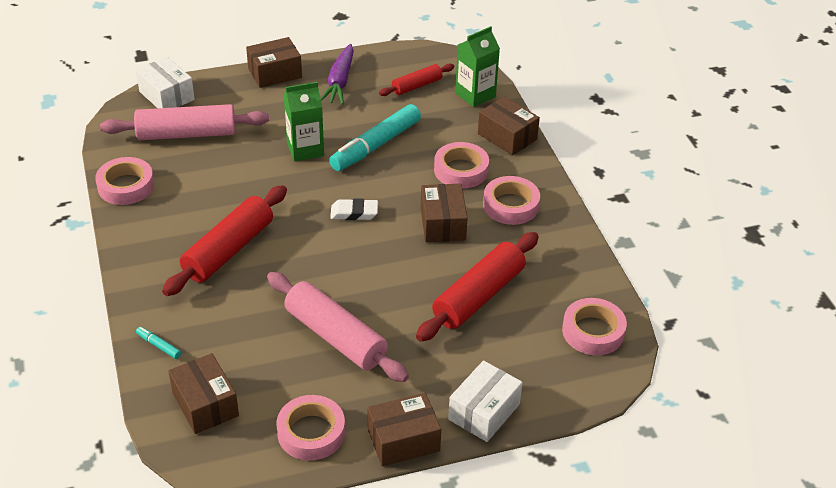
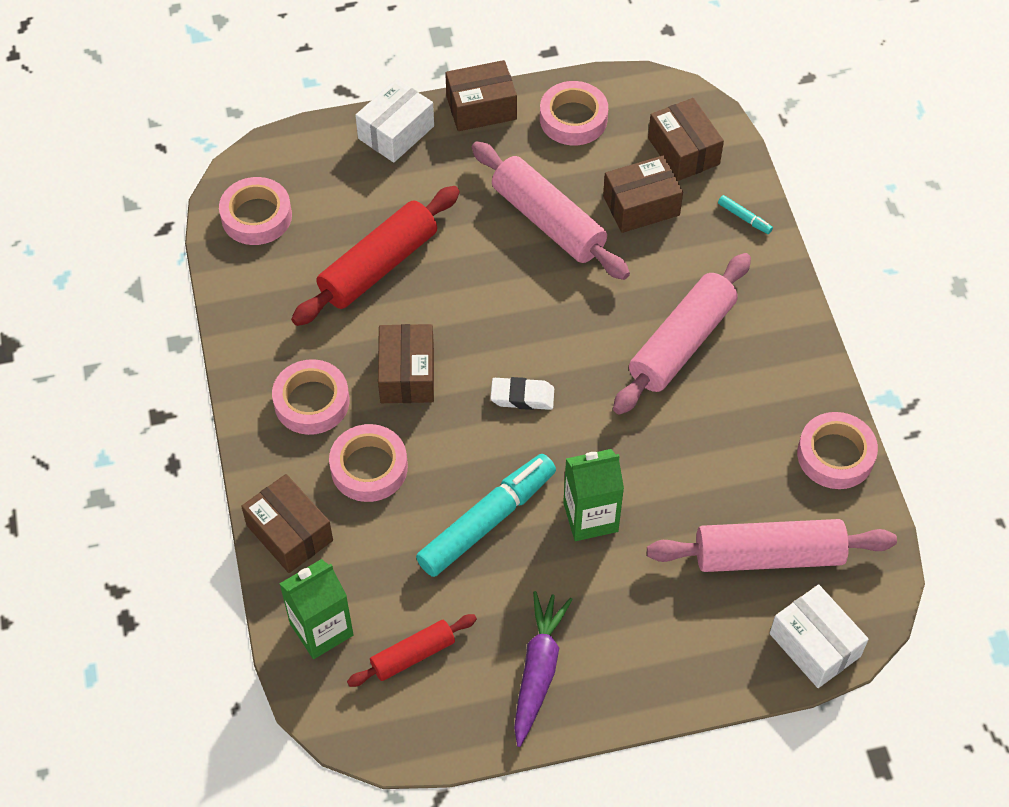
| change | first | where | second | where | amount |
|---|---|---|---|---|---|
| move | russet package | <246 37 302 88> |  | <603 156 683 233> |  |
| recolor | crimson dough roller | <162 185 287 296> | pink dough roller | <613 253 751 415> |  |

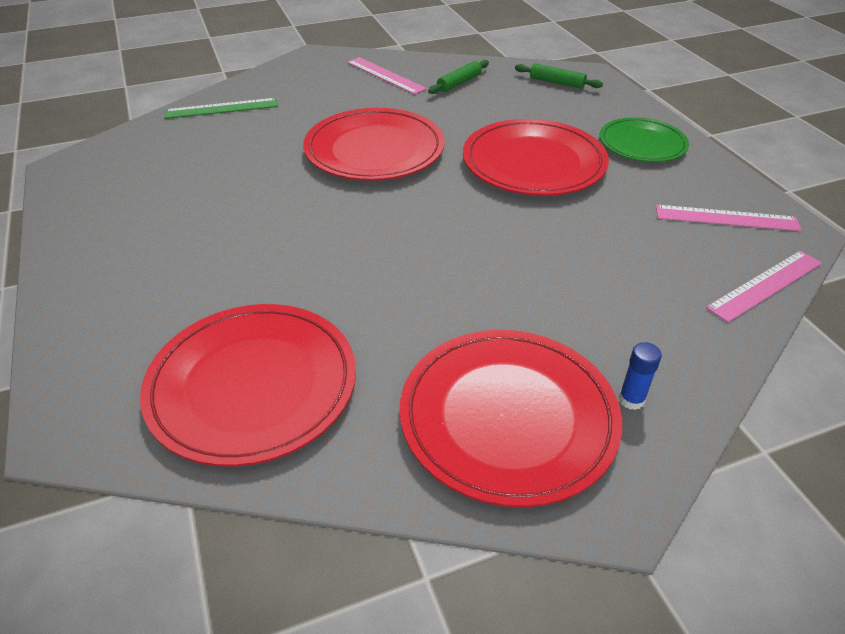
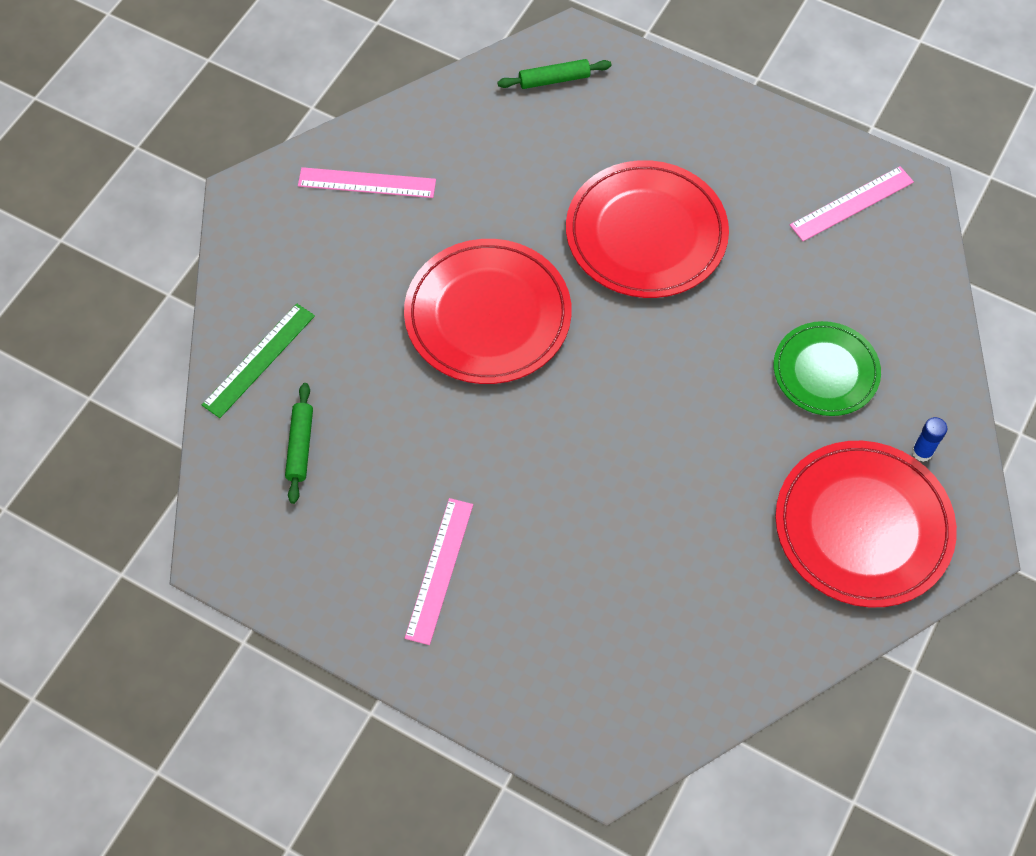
| change | first | where | second | where | amount |
|---|---|---|---|---|---|
| delete | crimson dinner plate | <140 304 356 467> |  |  |  |
| move | green dough roller | <428 60 489 94> |  | <285 383 313 504> |  |
| move | green dinner plate | <599 117 689 162> |  | <774 321 881 416> |  |
| move | pink ruler | <706 251 822 322> |  | <405 498 473 645> |  |

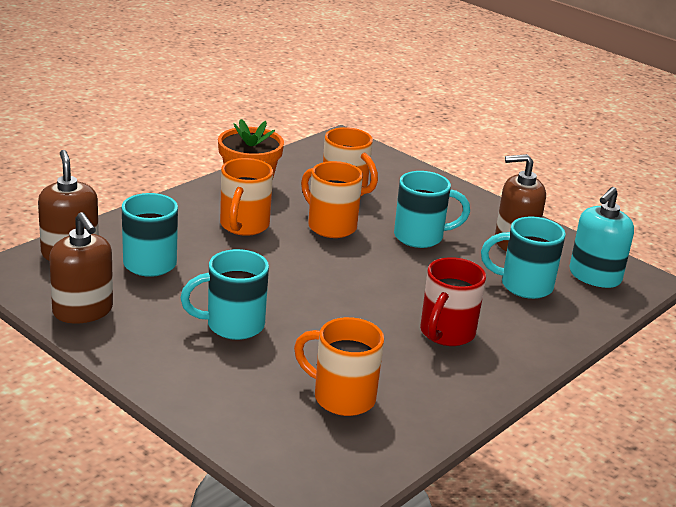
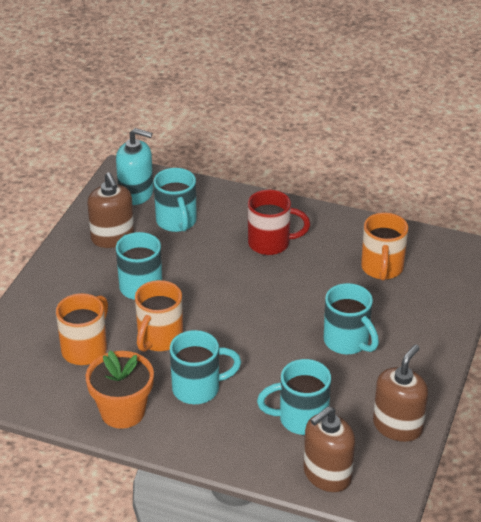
| change | first | where | second | where | amount |
|---|---|---|---|---|---|
| recolor | orange-coloured mug | <220 158 273 236> | aqua mug | <170 330 241 404> |  |

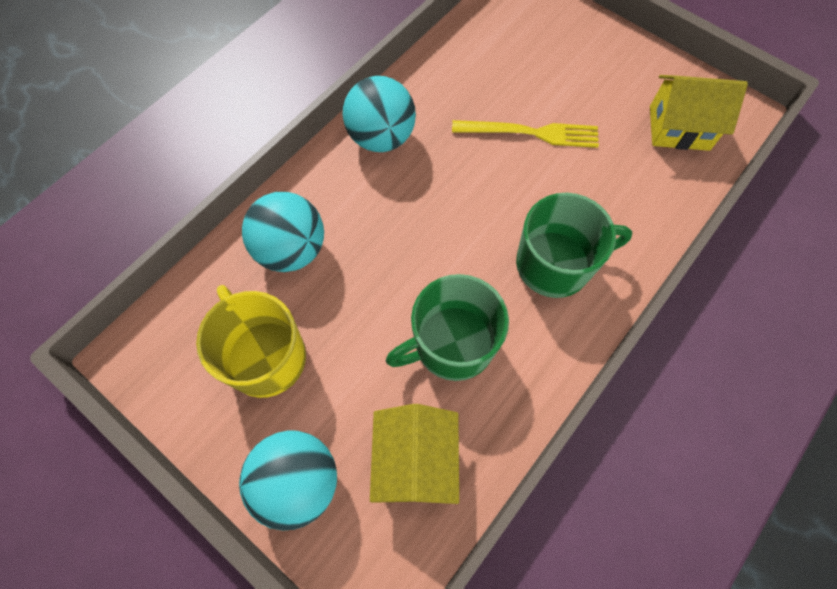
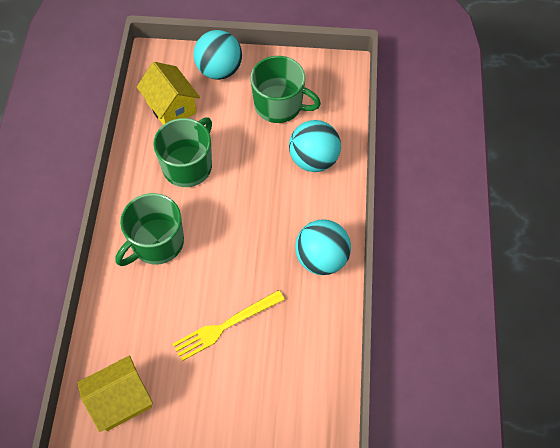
| change | first | where | second | where | amount |
|---|---|---|---|---|---|
| recolor | yellow mug | <196 285 306 398> | green mug | <251 56 321 123> |  |

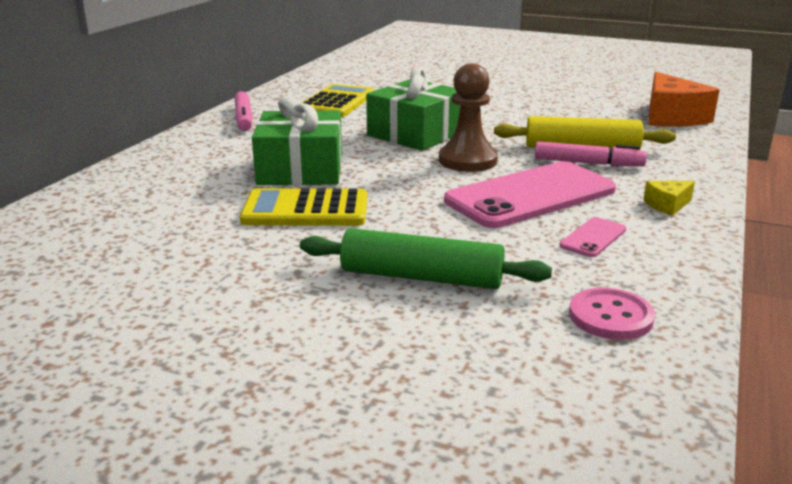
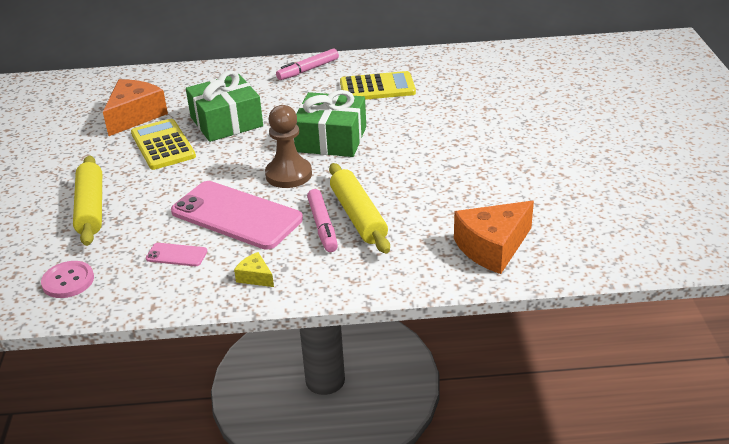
| change | first | where | second | where | amount |
|---|---|---|---|---|---|
| insert |  |  | orange-coloured cheese | <103 79 168 136> |  |
| recolor | green dough roller | <300 228 552 289> | yellow dough roller | <73 155 102 246> |  |

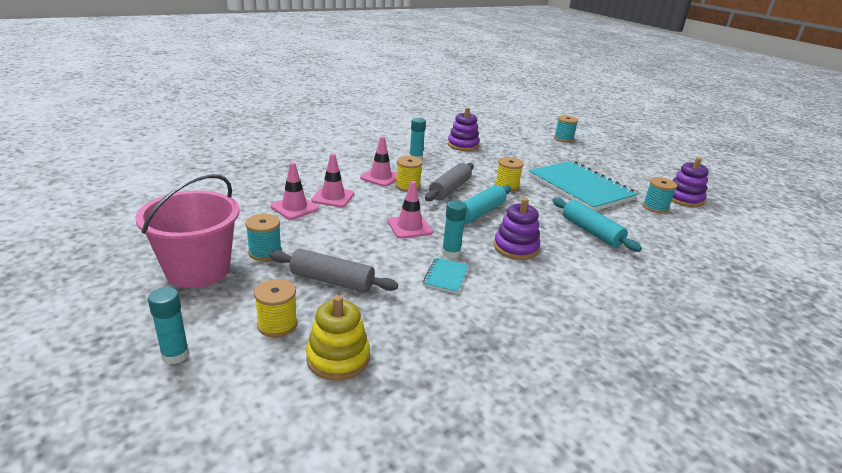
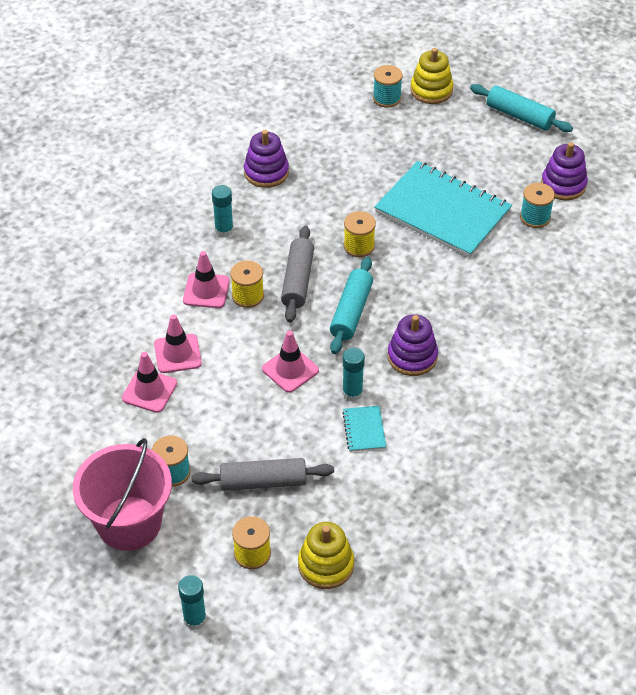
| change | first | where | second | where | amount |
|---|---|---|---|---|---|
| insert |  |  | yellow ring stacker | <410 48 453 104> |  |
| move | aqua dough roller | <552 198 642 252> |  | <470 84 573 132> |  |

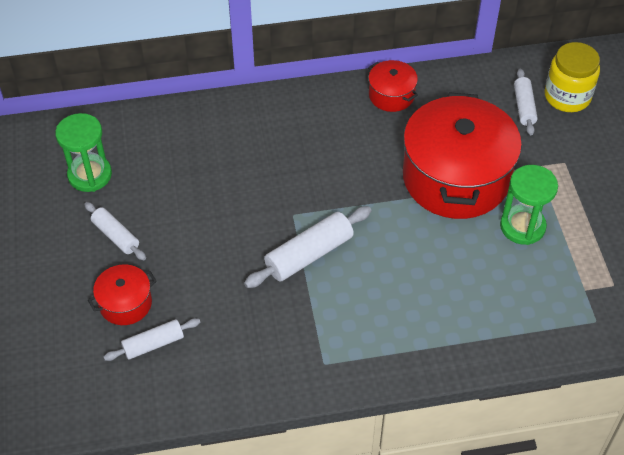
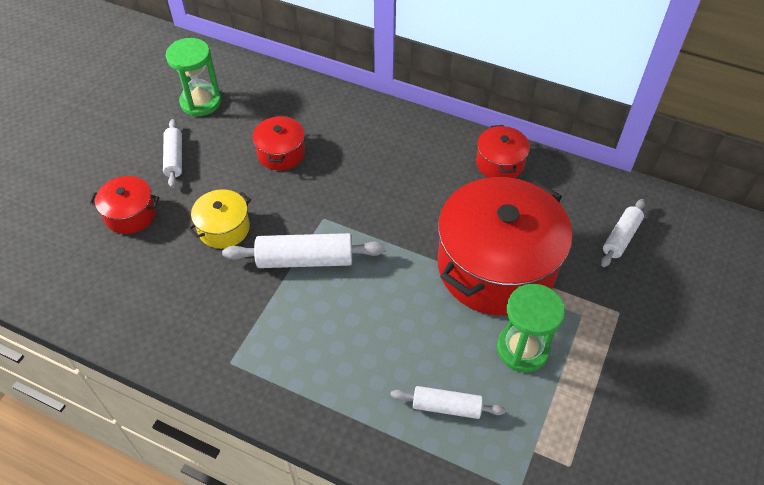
| change | first | where | second | where | amount |
|---|---|---|---|---|---|
| delete | yellow jam jar | <545 42 600 112> |  |  |  |
| insert |  |  | yellow cooking pot | <188 189 251 249> |  |
| insert |  |  | crimson cooking pot | <252 115 305 170> |  |
| move | pure white dough roller | <104 318 200 361> |  | <390 386 505 419> |  |

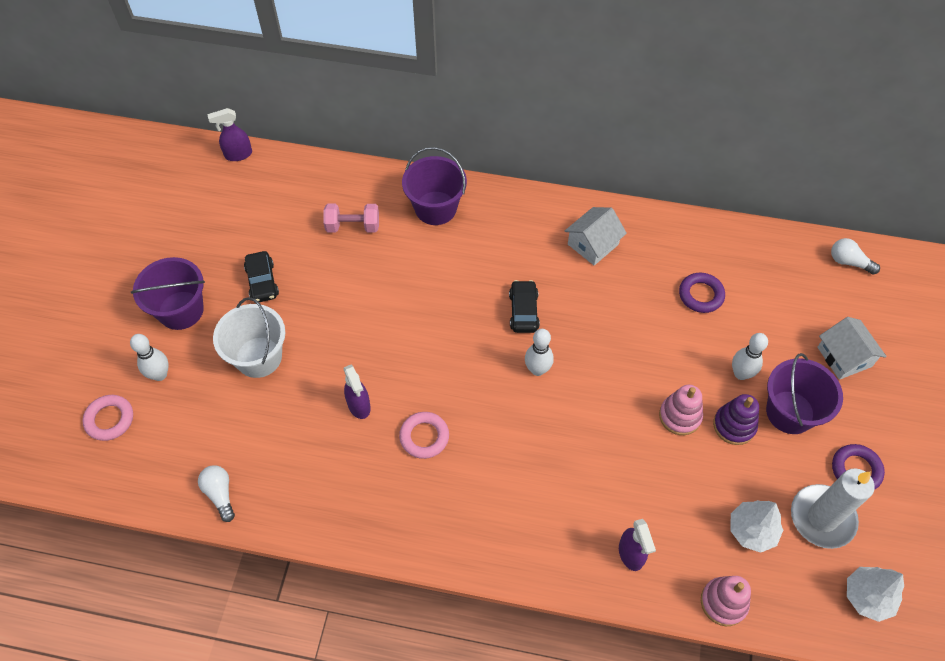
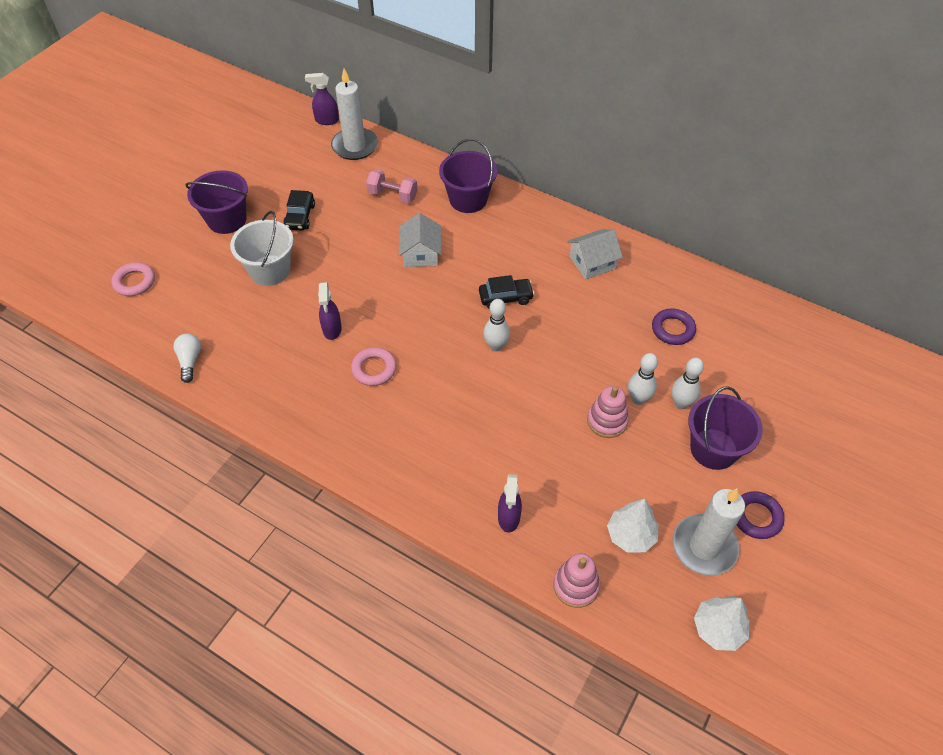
| change | first | where | second | where | amount |
|---|---|---|---|---|---|
| delete | violet ring stacker | <713 394 759 445> |  |  |  |
| delete | pure white bulb | <831 238 880 275> |  |  |  |
| insert |  |  | pure white pillar candle | <331 69 378 160> |  |
| move | pure white skittle | <130 334 169 381> |  | <628 353 658 405> |  |
| move | pure white cottage | <817 317 887 380> |  | <399 213 442 267> |  |
| rotate | jet-black toy car | <509 280 540 333> |  | <479 275 534 309> | 60 degrees clockwise |

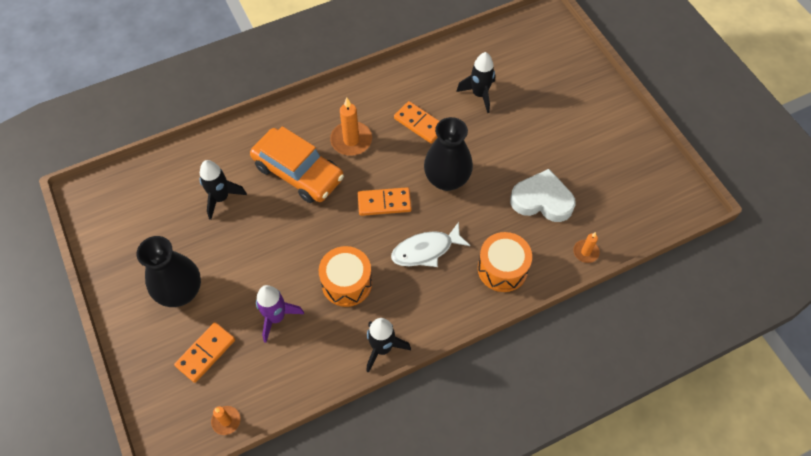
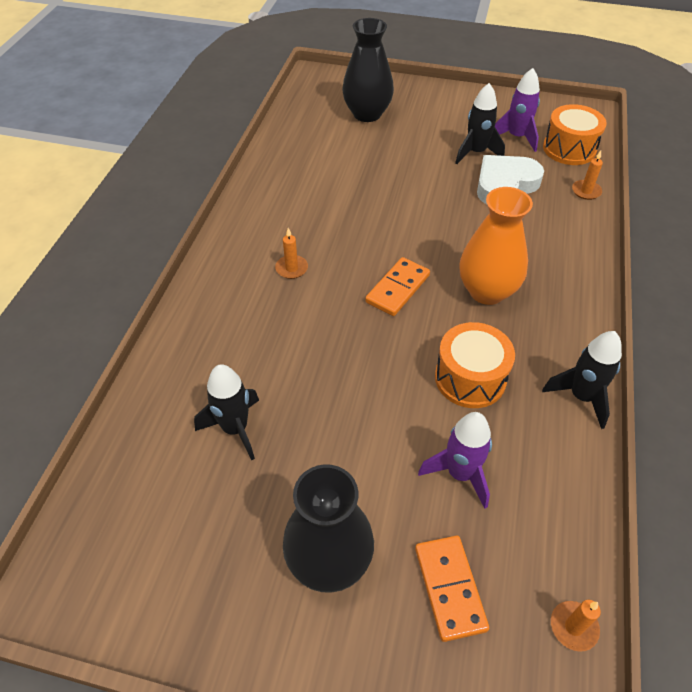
| change | first | where | second | where | amount |
|---|---|---|---|---|---|
| delete | orange-coloured toy car | <250 126 344 203> |  |  |  |
| delete | orange-coloured domino | <394 101 439 144> |  |  |  |
| insert |  |  | violet toy rocket | <495 68 540 152> |  |
| move | jet-black flower vase | <424 117 473 191> |  | <342 18 394 122> |  |
| move | jet-black toy rocket | <456 52 495 113> |  | <455 83 505 164> |  |
| move | orange-coloured snare drum | <478 232 532 292> |  | <543 104 607 165> |  |
| replace | pure white fish | <391 222 470 267> | orange-coloured flower vase | <459 187 533 305> |  |
| resize | orange-coloured pillar candle | <330 98 372 156> |  | <275 228 308 279> | x0.58 |

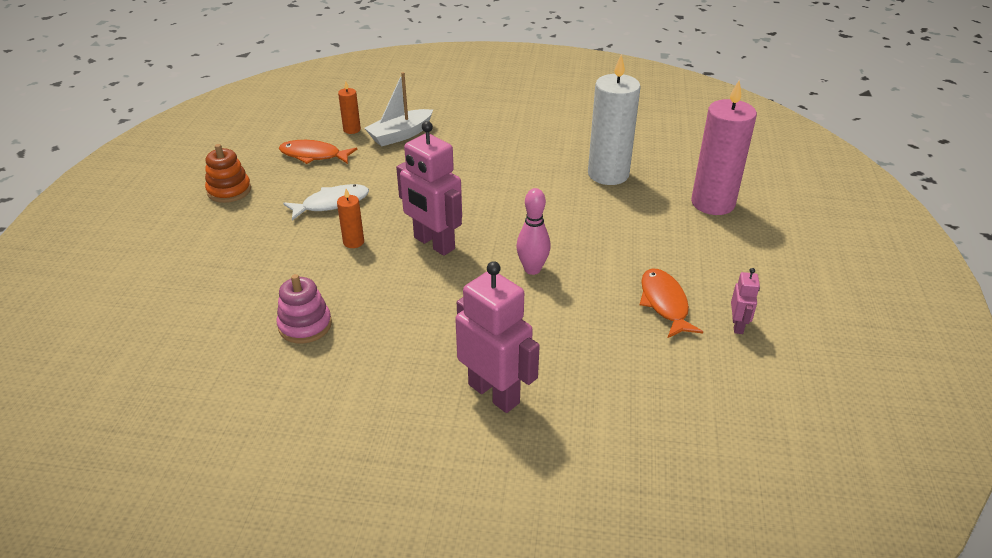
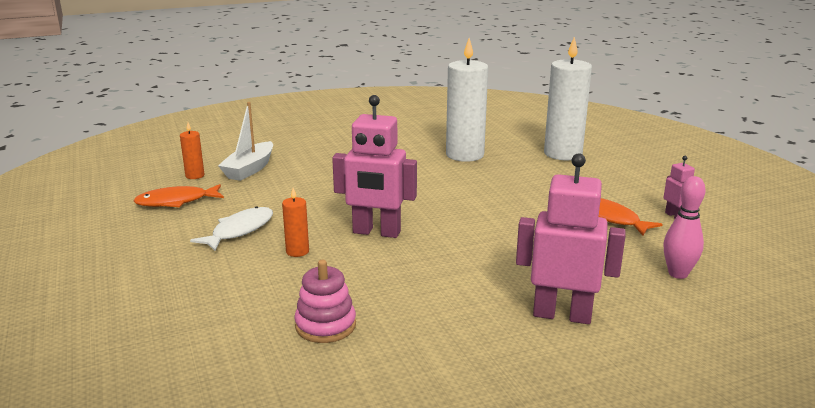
| change | first | where | second | where | amount |
|---|---|---|---|---|---|
| delete | orange-coloured ring stacker | <205 144 251 203> |  |  |  |
| move | pink skittle | <516 188 551 275> |  | <664 176 706 279> |  |
| recolor | pink pillar candle | <691 80 757 215> | pure white pillar candle | <544 37 592 160> |  |

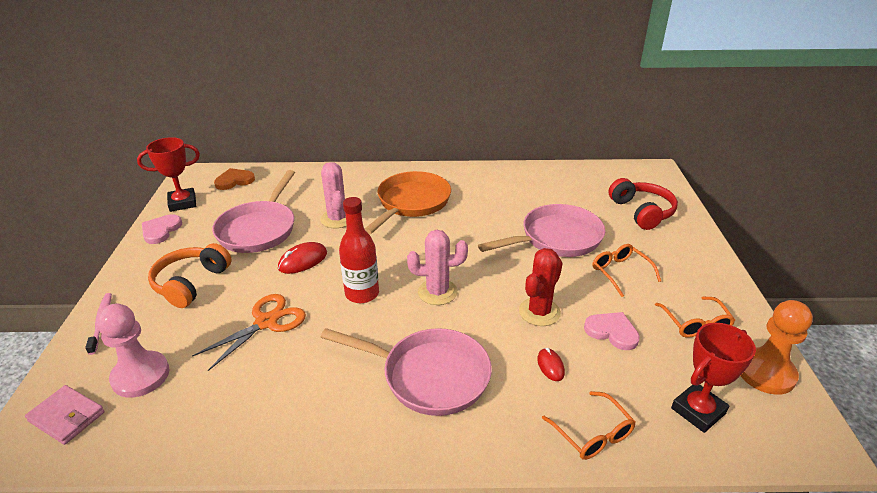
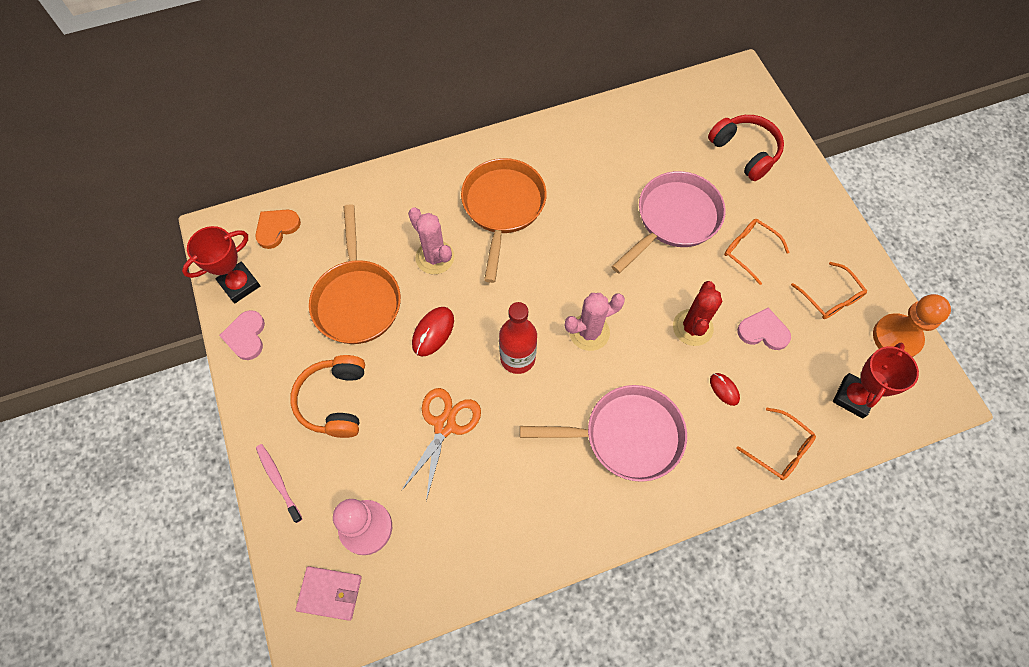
| change | first | where | second | where | amount |
|---|---|---|---|---|---|
| recolor | pink frying pan | <212 170 295 253> | orange-coloured frying pan | <309 204 401 344> |  |

